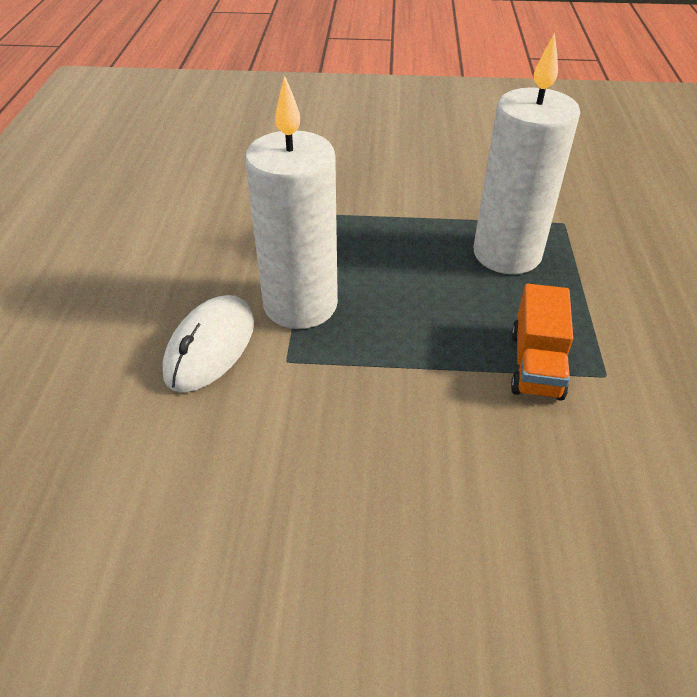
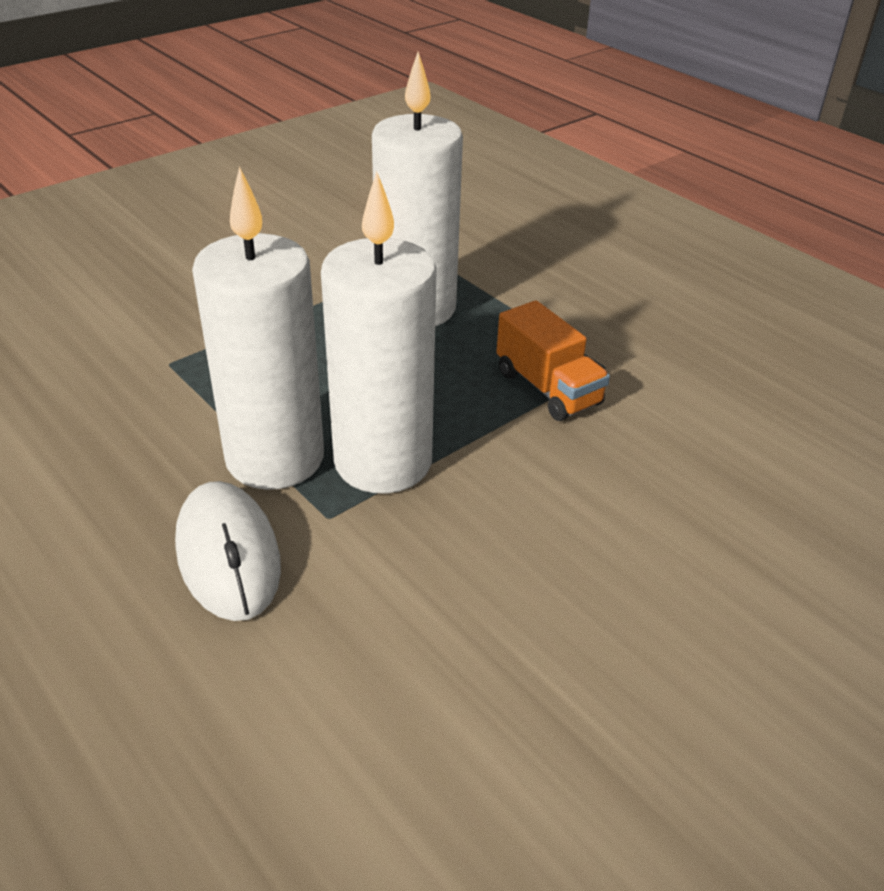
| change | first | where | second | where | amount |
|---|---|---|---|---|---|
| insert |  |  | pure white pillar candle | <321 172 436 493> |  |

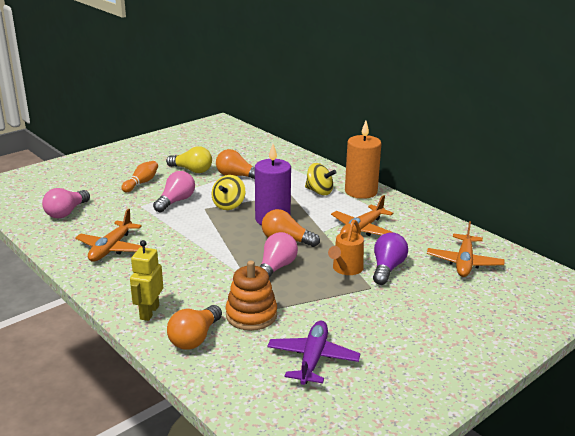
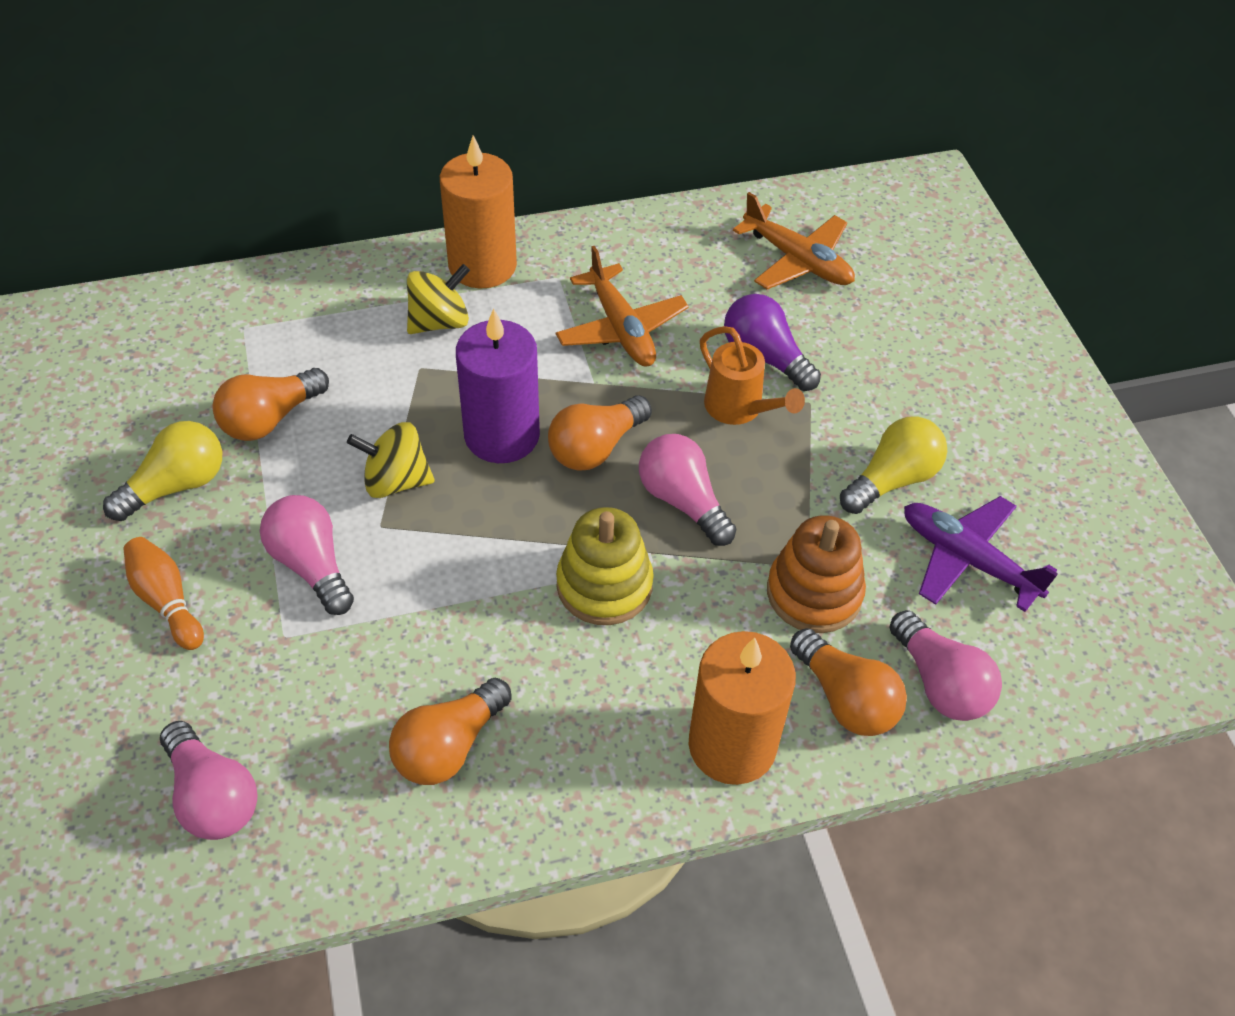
| change | first | where | second | where | amount |
|---|---|---|---|---|---|
| insert |  |  | yellow ring stacker | <556 507 654 625> |  |
| insert |  |  | yellow bulb | <840 416 947 514> |  |
| insert |  |  | pink bulb | <890 610 1002 721> |  |
| replace | orange-coloured plane | <75 209 142 262> | orange-coloured bulb | <389 678 512 785> |  |
| replace | yellow toy robot | <130 240 163 321> | orange-coloured pillar candle | <688 631 796 785> |  |
| rotate | yellow toy top | <212 175 245 210> |  | <347 422 435 498> | 135 degrees clockwise |

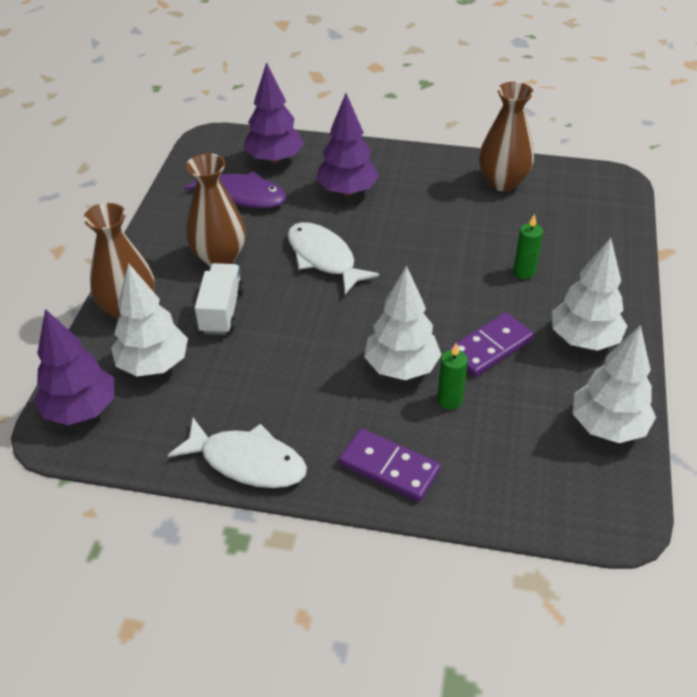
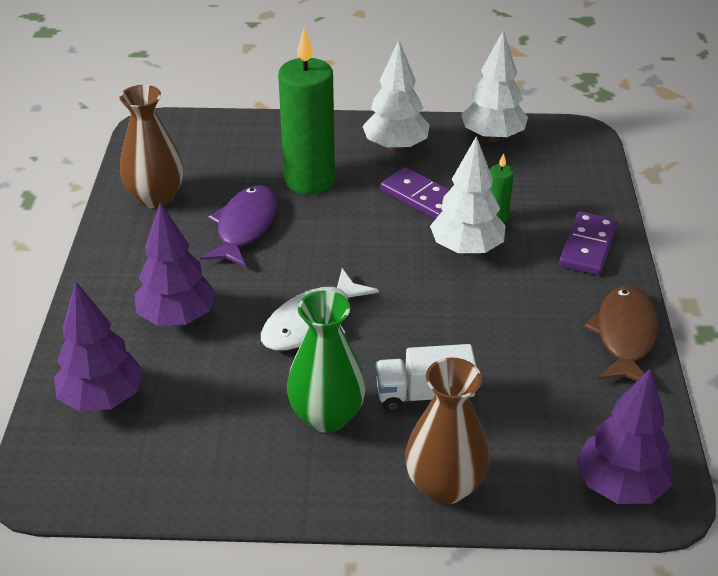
| change | first | where | second | where | amount |
|---|---|---|---|---|---|
| delete | pure white tree | <111 263 188 377> |  |  |  |
| move | violet fish | <184 171 287 208> |  | <200 185 277 267> |  |
| recolor | pure white fish | <168 418 307 488> | russet fish | <584 285 658 381> |  |
| recolor | russet flower vase | <186 153 246 267> | green flower vase | <287 290 366 433> |  |
| resize | green pillar candle | <513 214 543 279> |  | <278 28 335 194> | x2.26 |

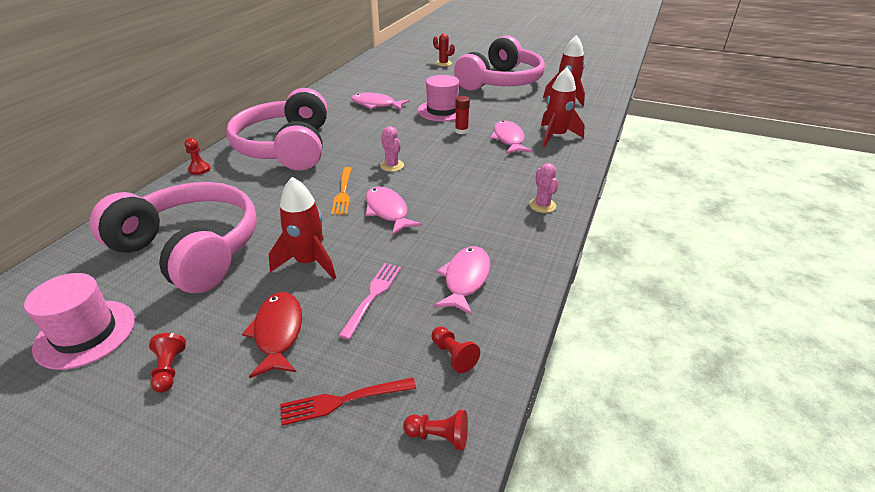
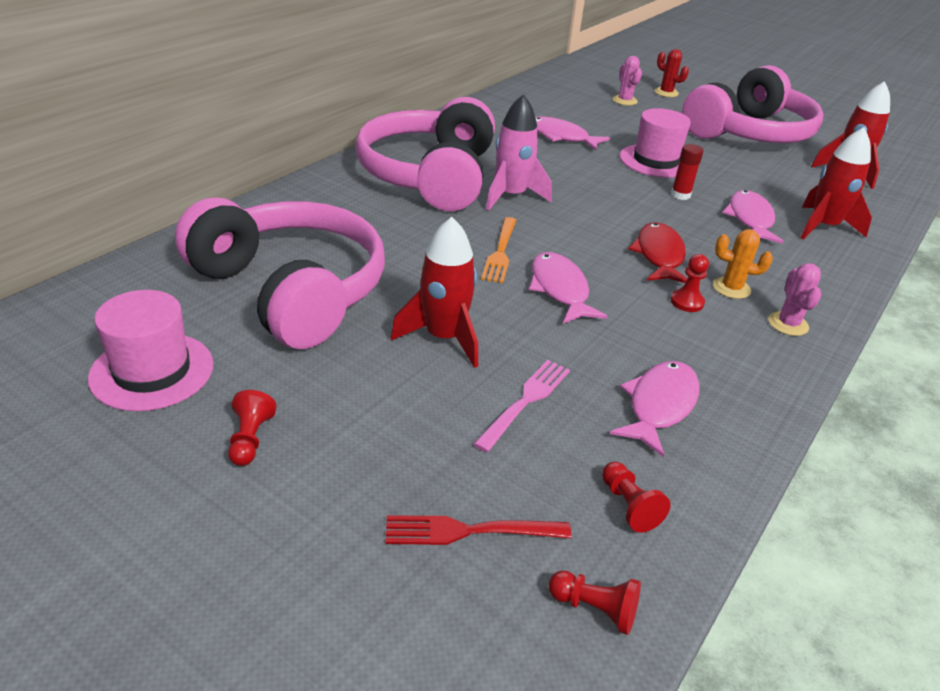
| change | first | where | second | where | amount |
|---|---|---|---|---|---|
| insert |  |  | pink toy rocket | <486 94 552 211> |  |
| insert |  |  | orange-coloured saguaro cactus | <713 229 773 299> |  |
| move | crimson pawn | <185 138 210 175> |  | <671 254 709 312> |  |
| move | crimson fish | <242 292 302 378> |  | <628 222 688 283> |  |
| move | pink saguaro cactus | <380 126 404 172> |  | <613 56 642 106> |  |

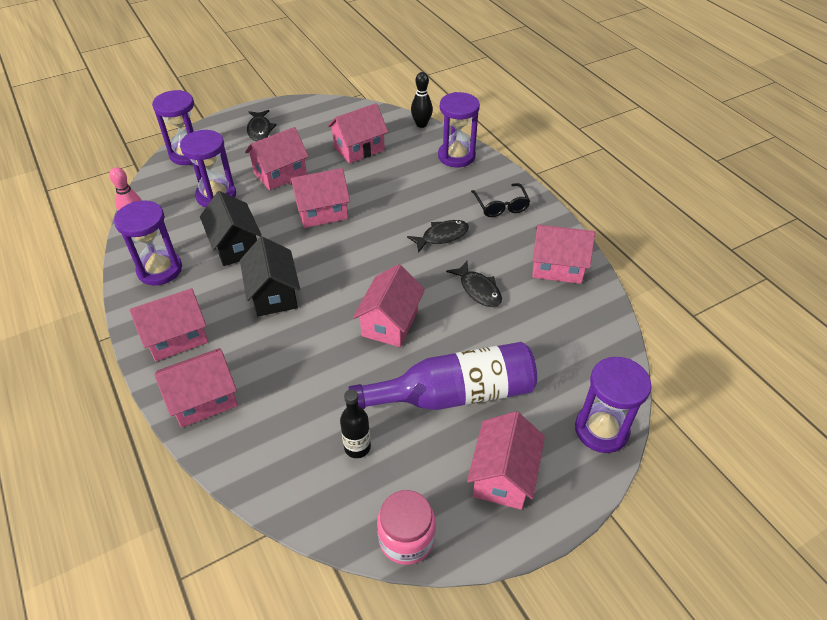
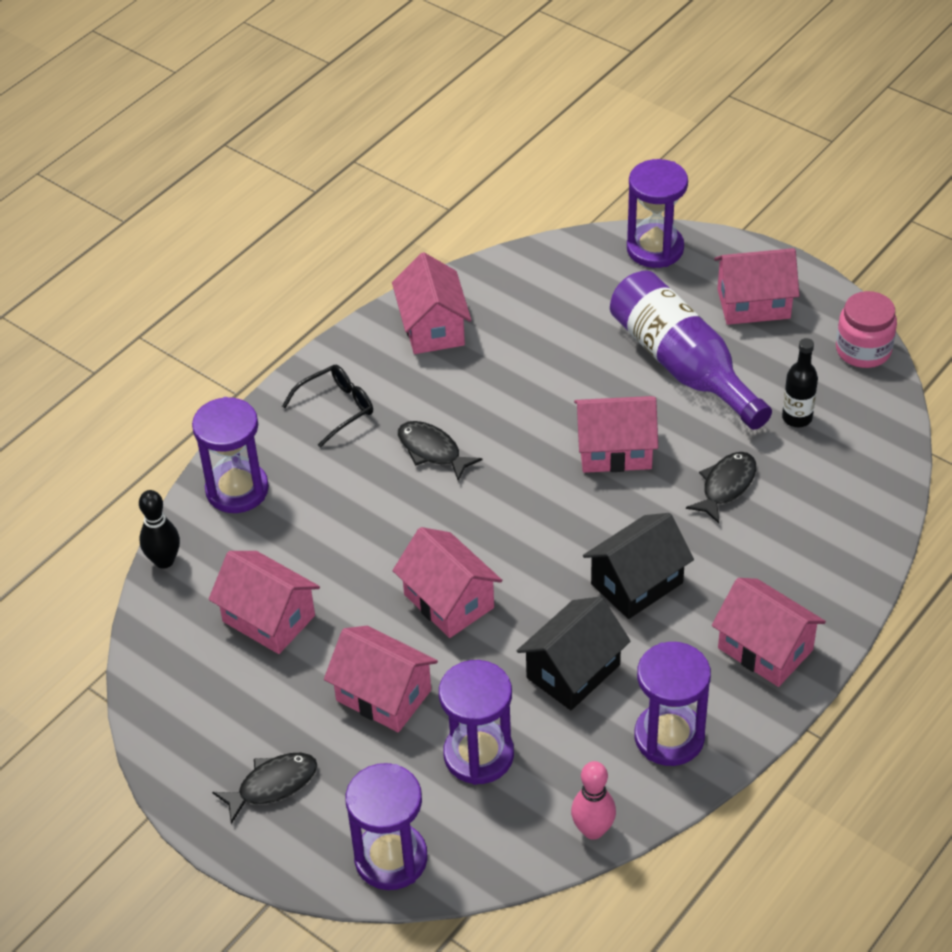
| change | first | where | second | where | amount |
|---|---|---|---|---|---|
| delete | pink cottage | <154 348 238 428> |  |  |  |
| move | jet-black fish | <446 261 502 307> |  | <686 452 756 524> |  |

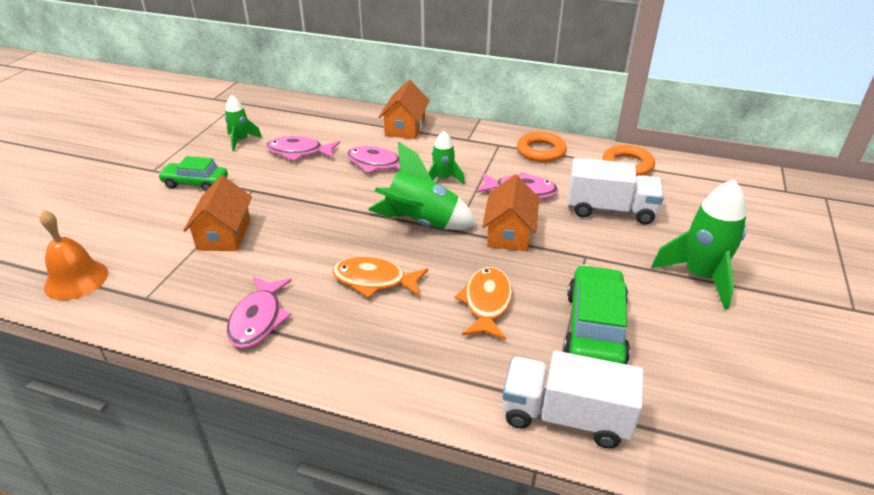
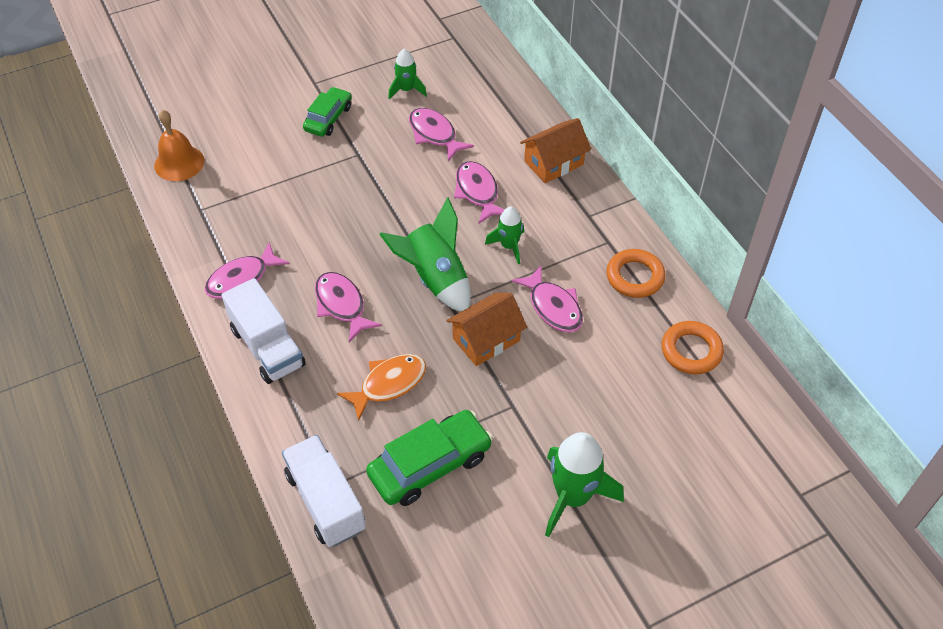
| change | first | where | second | where | amount |
|---|---|---|---|---|---|
| delete | orange-coloured cottage | <183 175 252 251> |  |  |  |
| move | pure white truck | <568 158 664 224> |  | <221 278 306 384> |  |
| recolor | orange-coloured fish | <332 257 428 298> | pink fish | <315 272 382 342> |  |
| rotate | green toy car | <158 156 228 191> |  | <303 87 352 137> | 60 degrees clockwise |

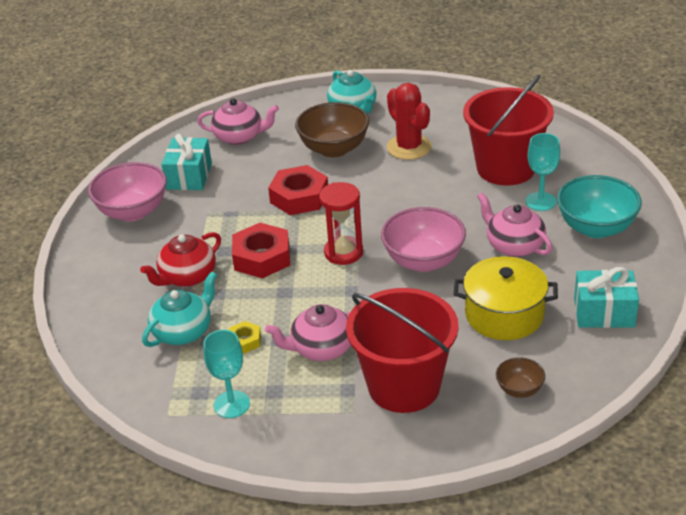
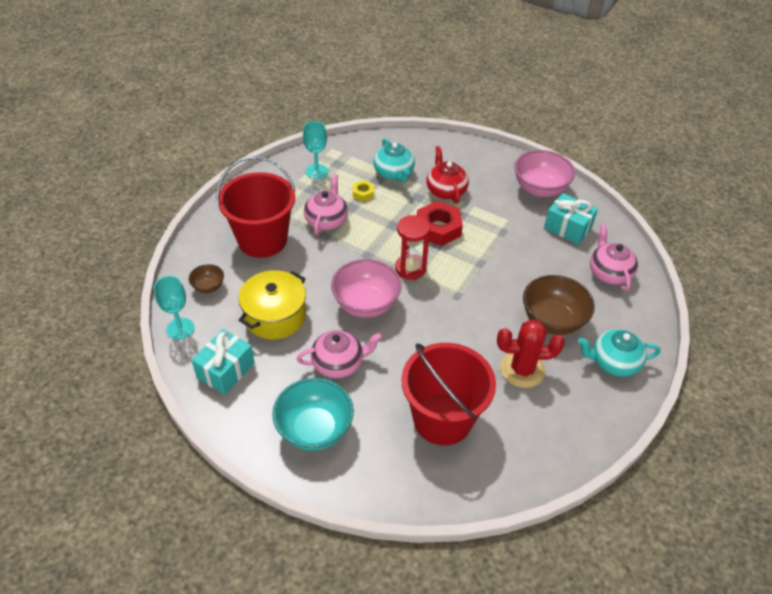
| change | first | where | second | where | amount |
|---|---|---|---|---|---|
| delete | crimson hex nut | <268 165 328 215> |  |  |  |
| move | aqua goblet | <526 133 560 211> |  | <154 276 194 340> |  |
| rotate | pink china teapot | <197 98 279 145> |  | <590 224 638 291> | 135 degrees clockwise |

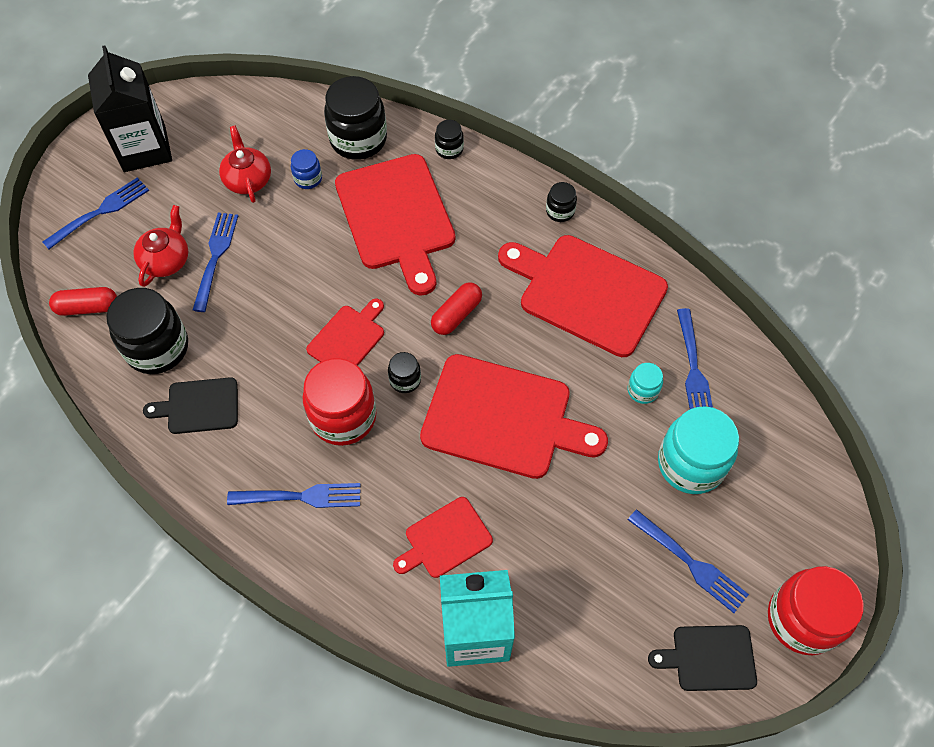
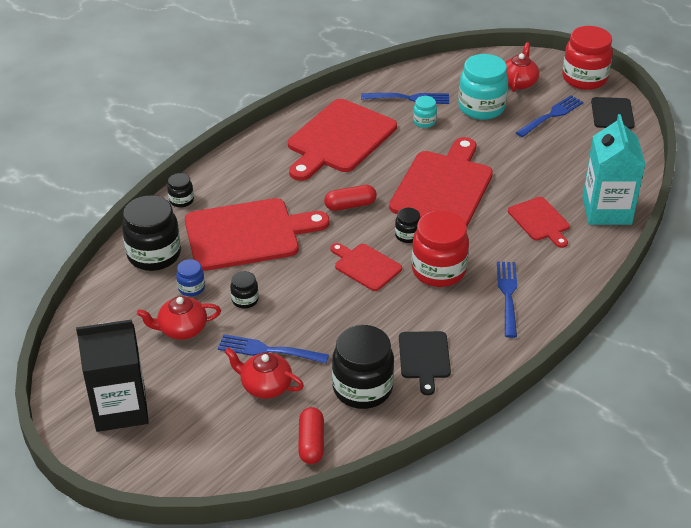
| change | first | where | second | where | amount |
|---|---|---|---|---|---|
| delete | cobalt dinner fork | <43 177 149 249> |  |  |  |
| insert |  |  | crimson china teapot | <505 42 539 92> |  |
| move | jet-black jam jar | <546 182 577 222> |  | <230 271 259 308> |  |
| rotate | crimson capsule | <431 282 482 335> |  | <324 185 377 211> | 60 degrees counterclockwise |

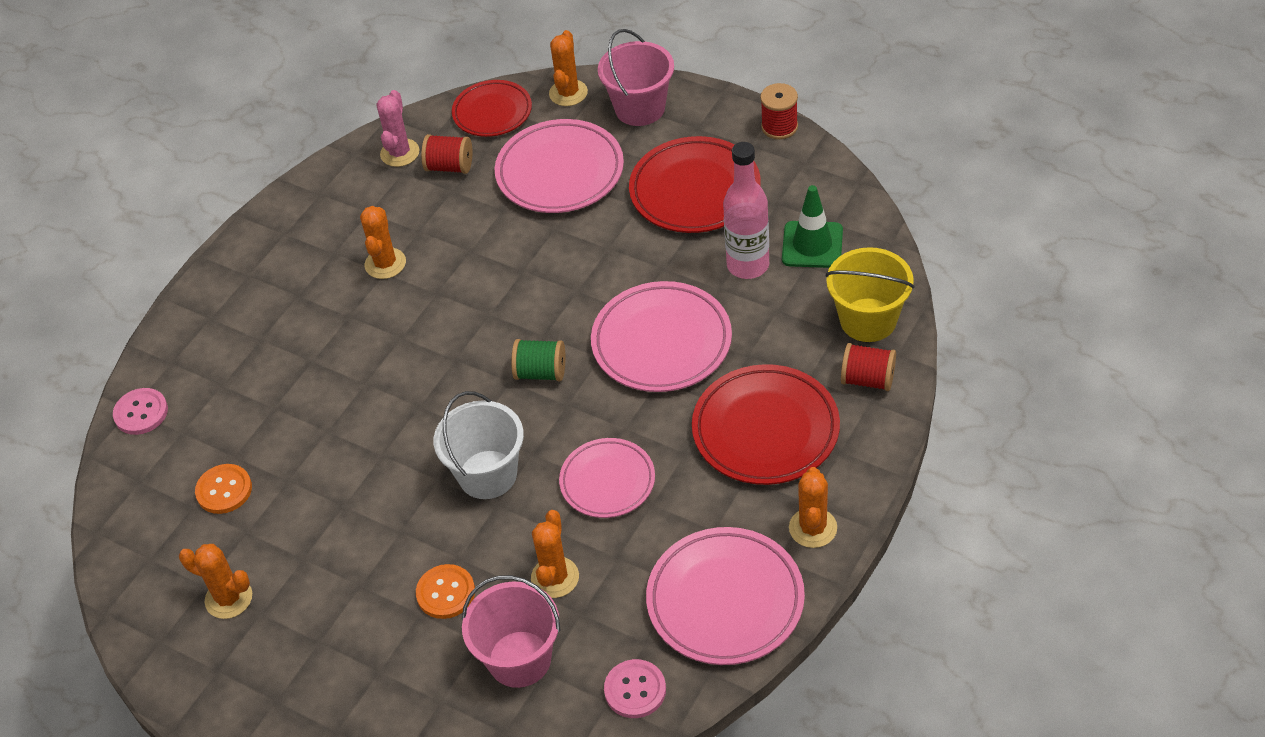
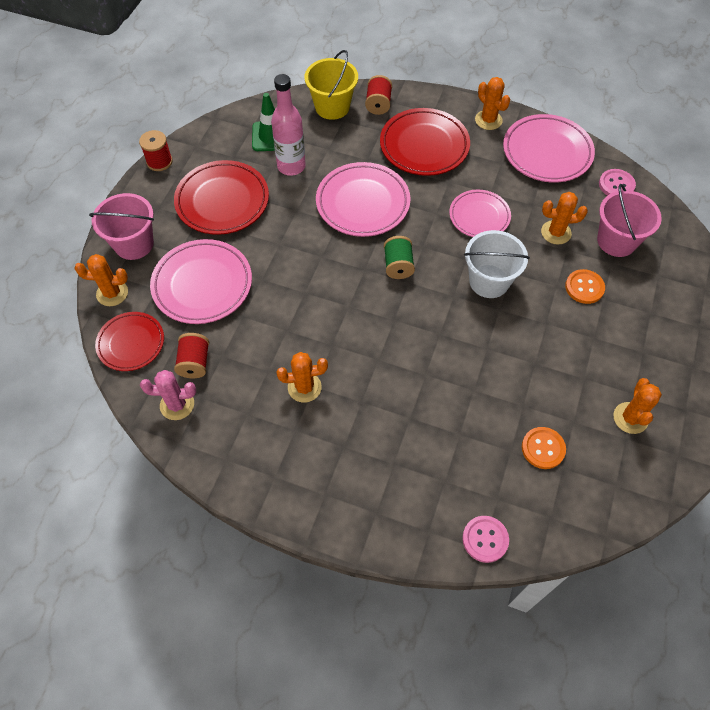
| change | first | where | second | where | amount |
|---|---|---|---|---|---|
| rotate | orange-coloured saguaro cactus | <789 467 837 548> |  | <475 77 511 130> | 60 degrees clockwise |

